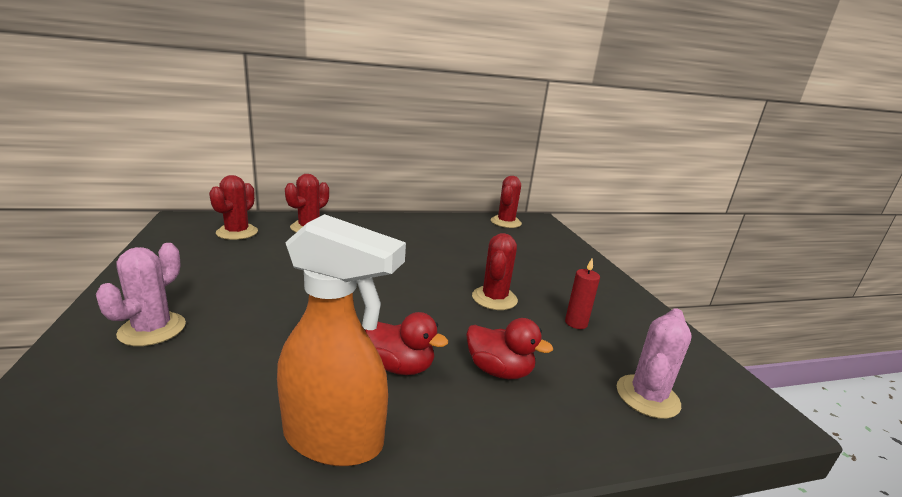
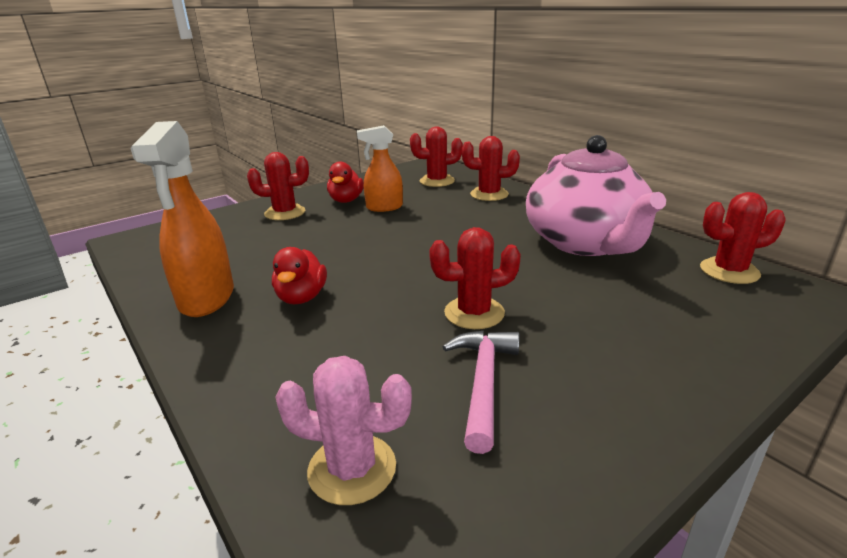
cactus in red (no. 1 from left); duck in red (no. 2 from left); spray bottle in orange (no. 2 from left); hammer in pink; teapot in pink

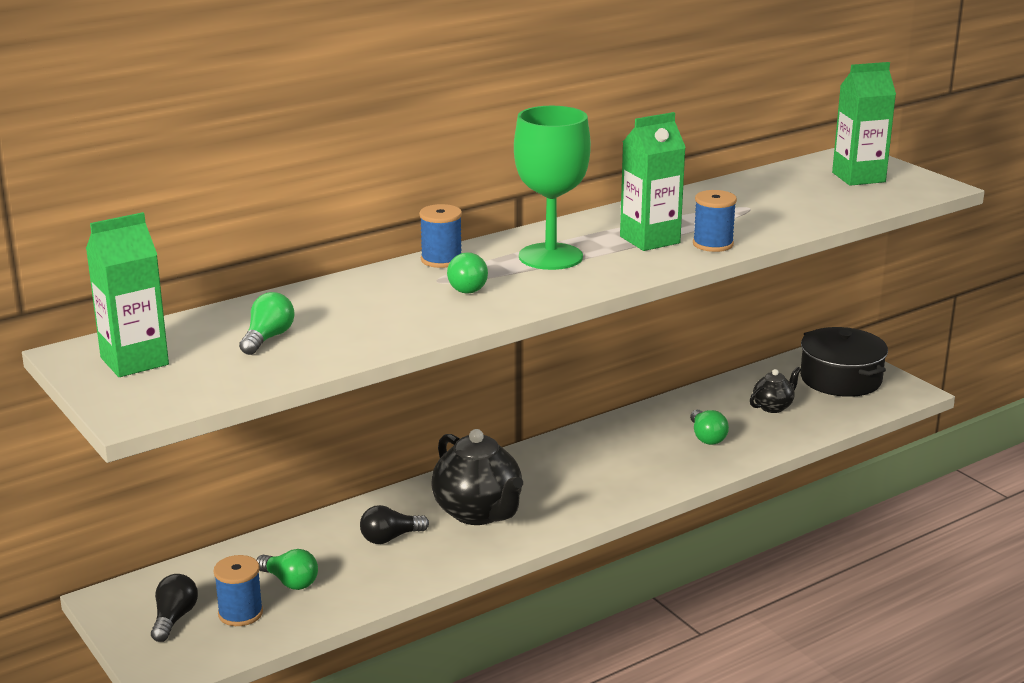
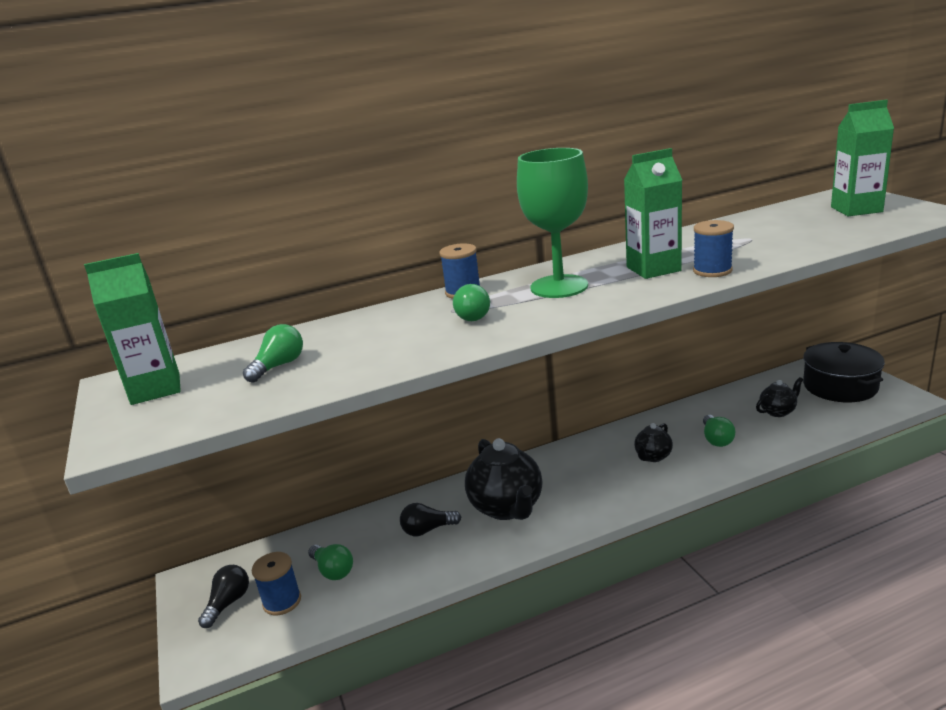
teapot in black (no. 2 from left)

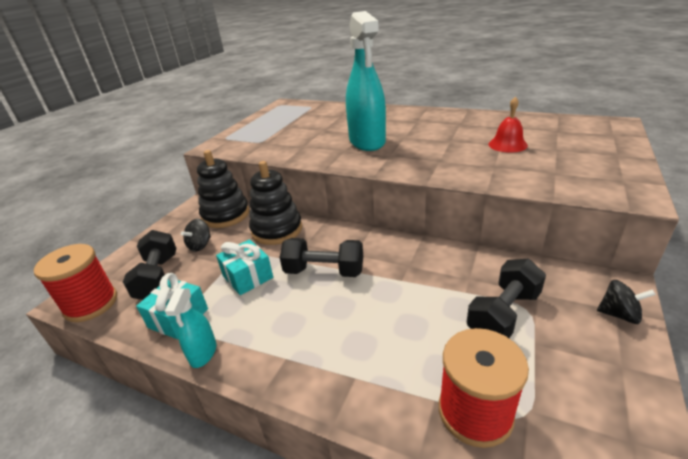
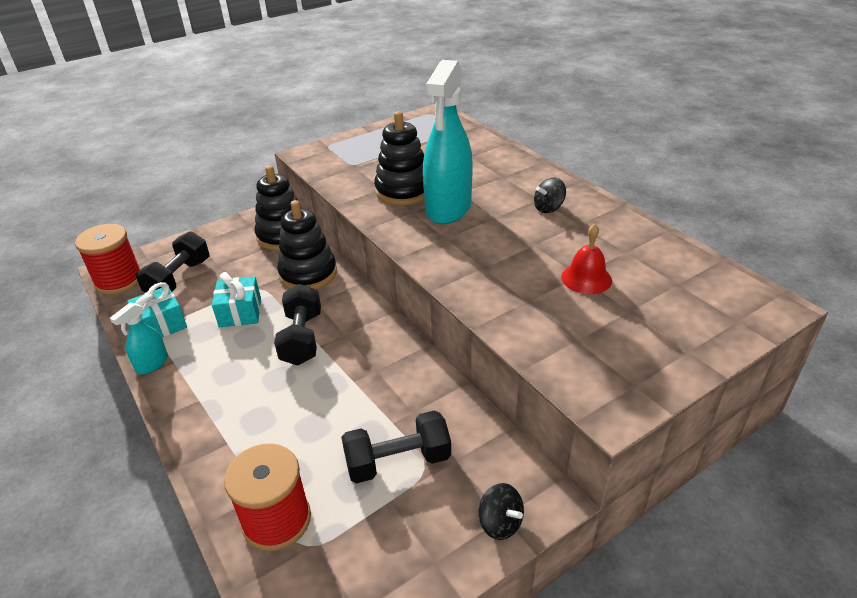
dumbbell in black (no. 2 from left); stacking toy in black (no. 3 from left); spinning top in black (no. 2 from left)

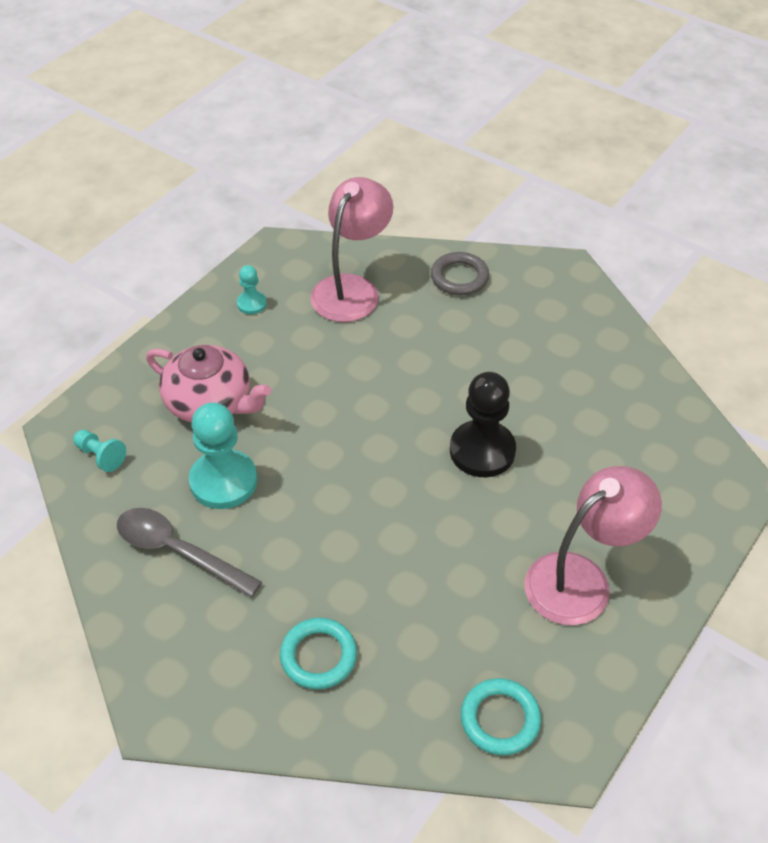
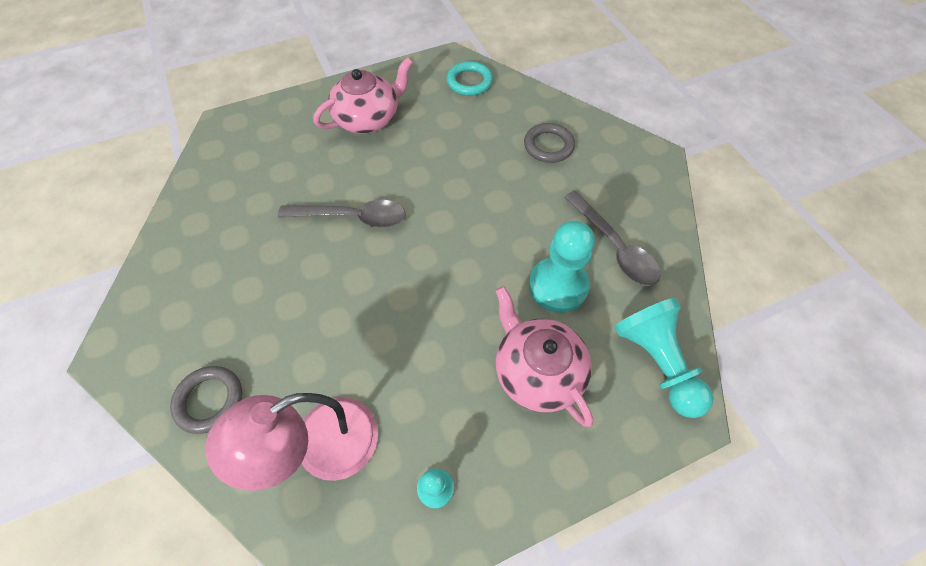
spoon in grey (no. 1 from left); teapot in pink (no. 1 from left); ring in grey (no. 2 from left); pawn in turquoise (no. 3 from left)

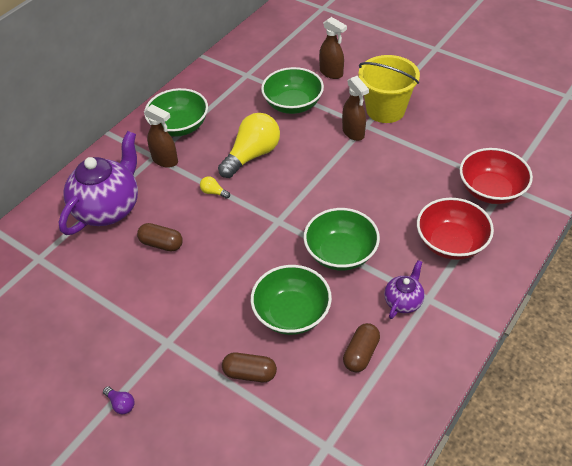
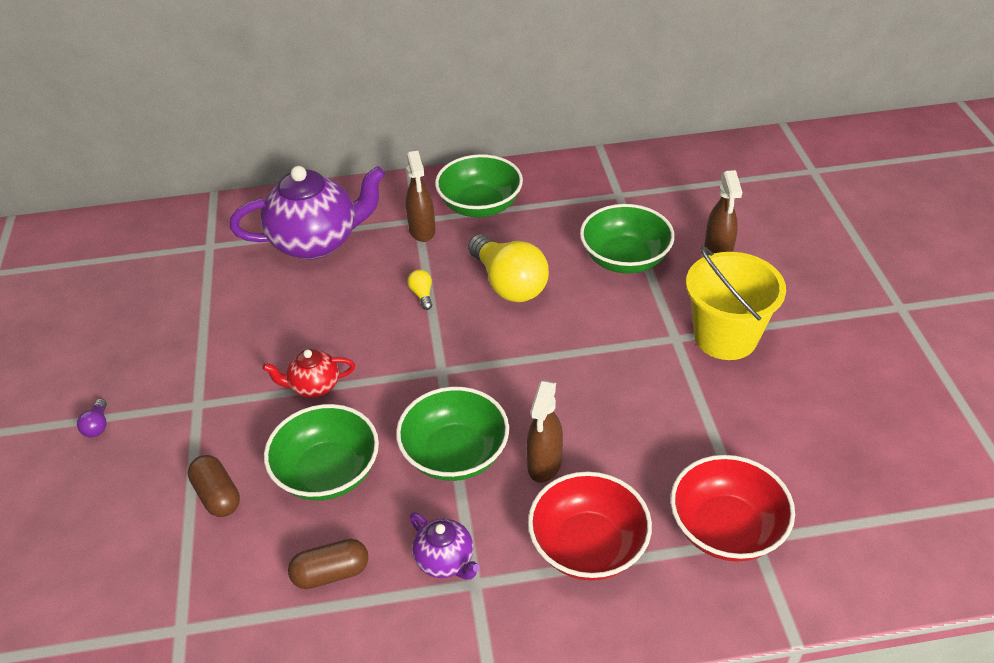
teapot in red; teapot in purple (no. 2 from left); light bulb in yellow (no. 2 from left); spray bottle in brown (no. 2 from left); capsule in brown (no. 1 from left in the first image)

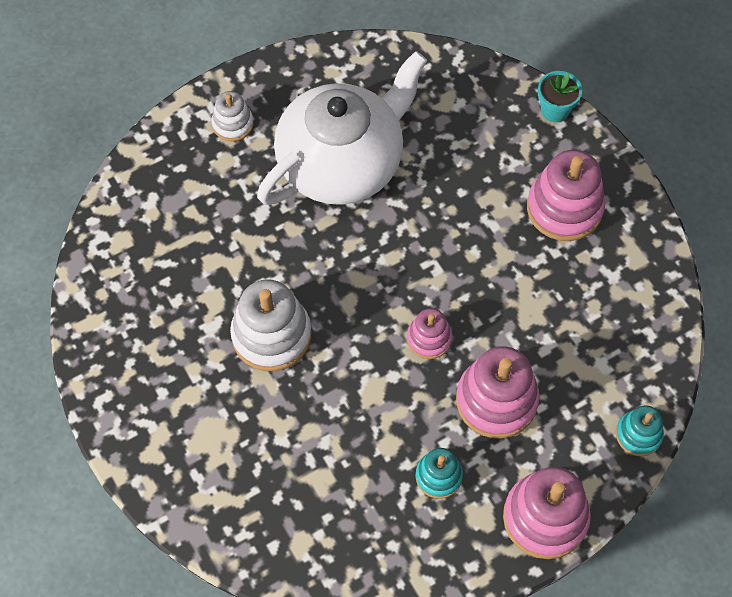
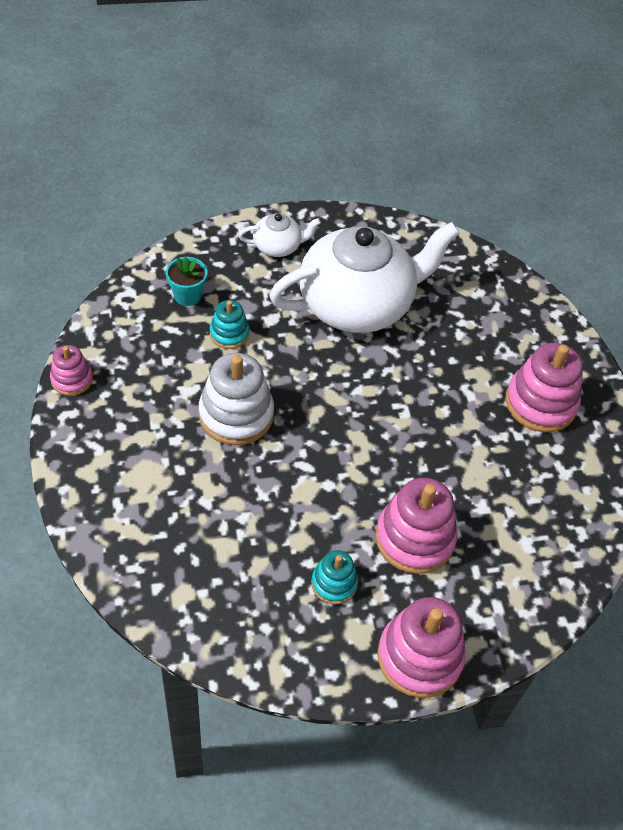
stacking toy in pink (no. 1 from left); flower pot in turquoise; stacking toy in turquoise (no. 1 from left); teapot in white (no. 1 from left)

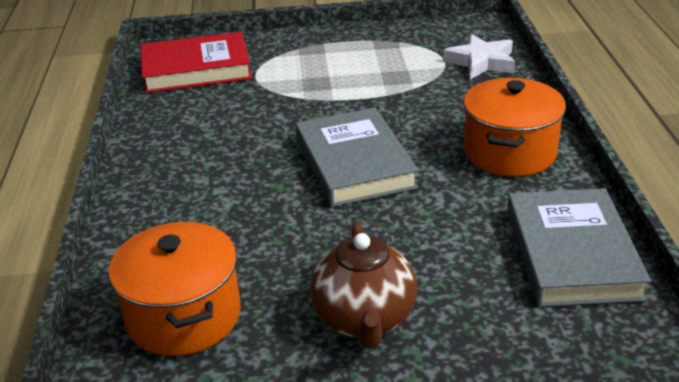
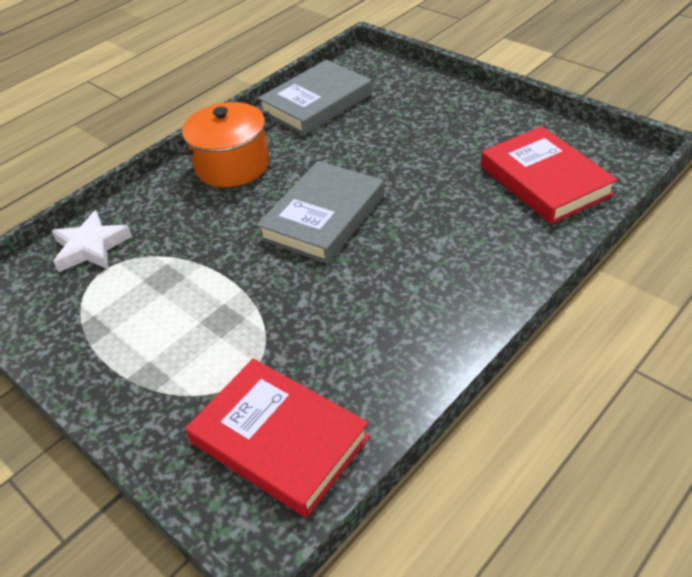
book in red (no. 2 from left); teapot in brown

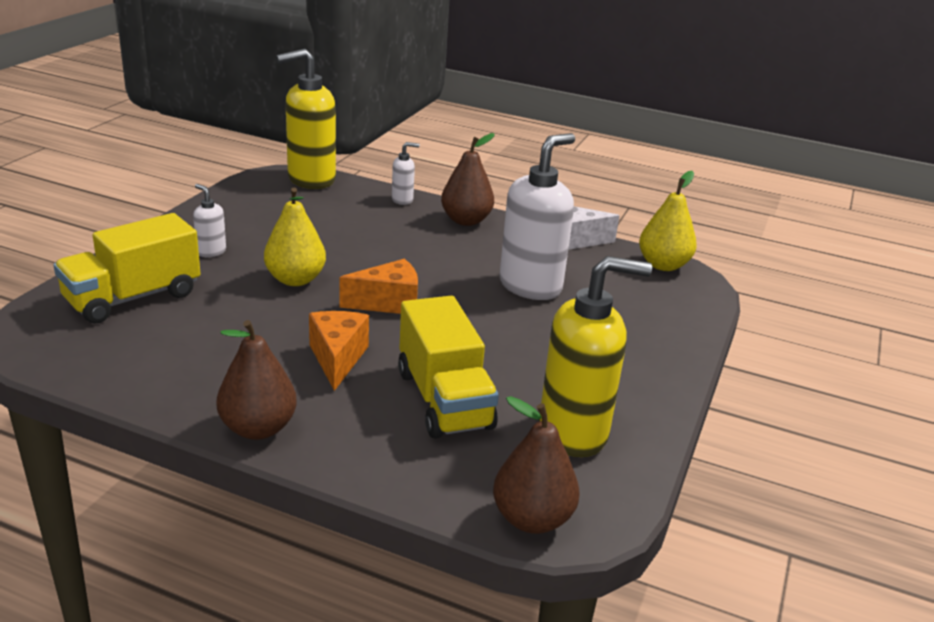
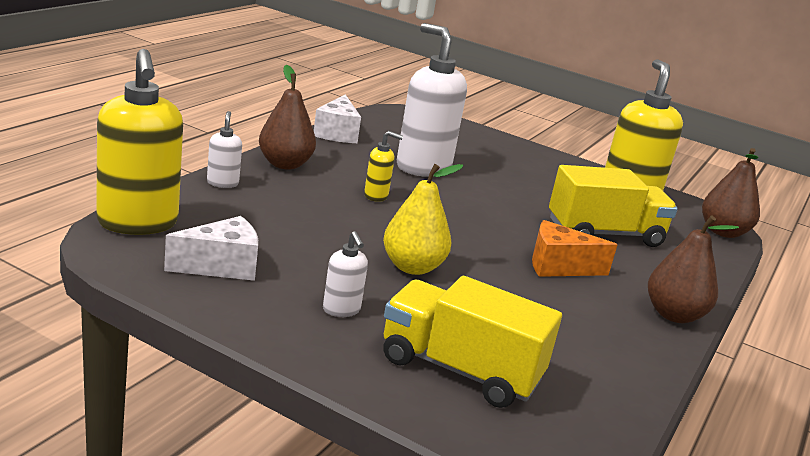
cheese in white (no. 1 from left); soap dispenser in white (no. 2 from left); soap dispenser in yellow (no. 2 from left); truck in yellow (no. 1 from left); cheese in orange (no. 2 from left in the first image); pear in yellow (no. 2 from left in the first image)

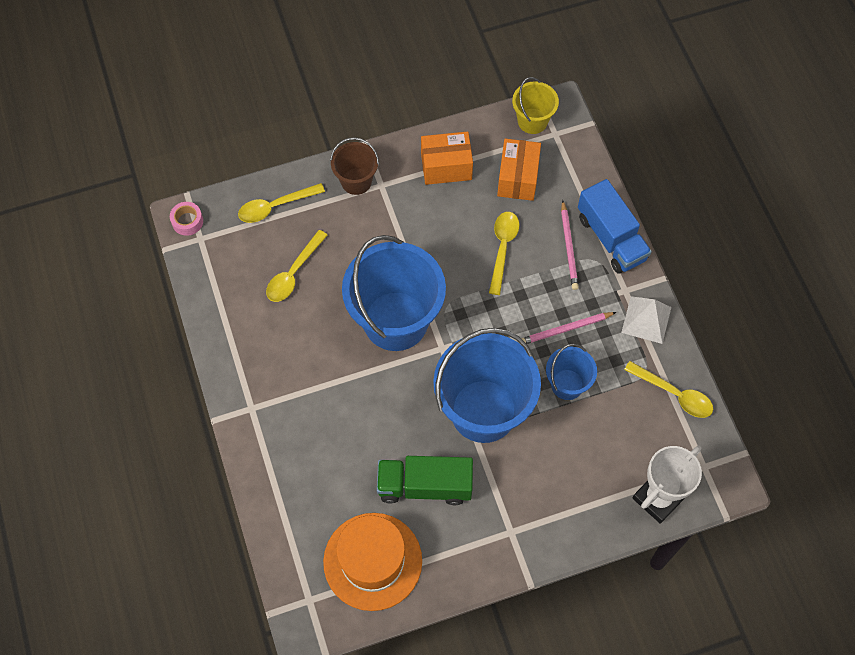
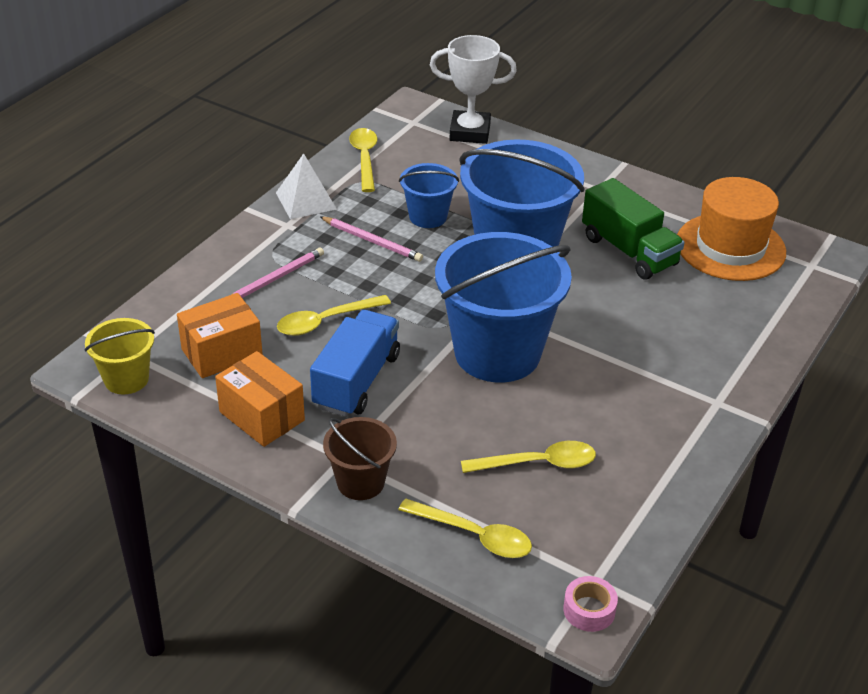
truck in blue

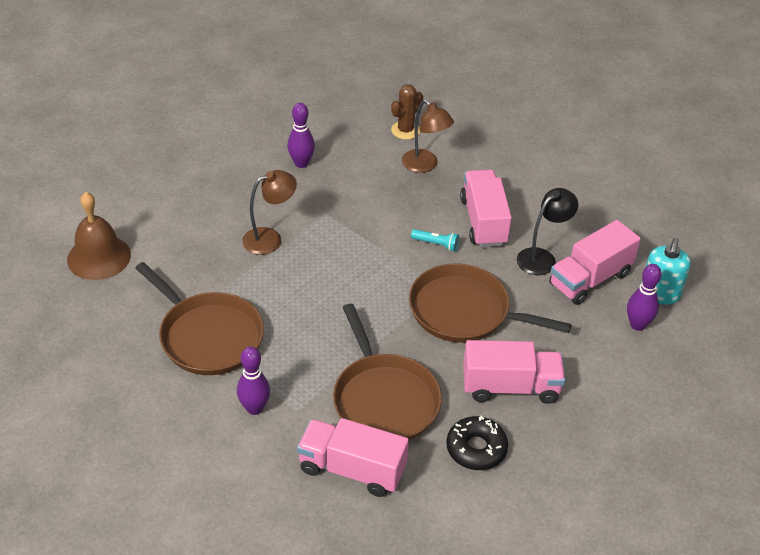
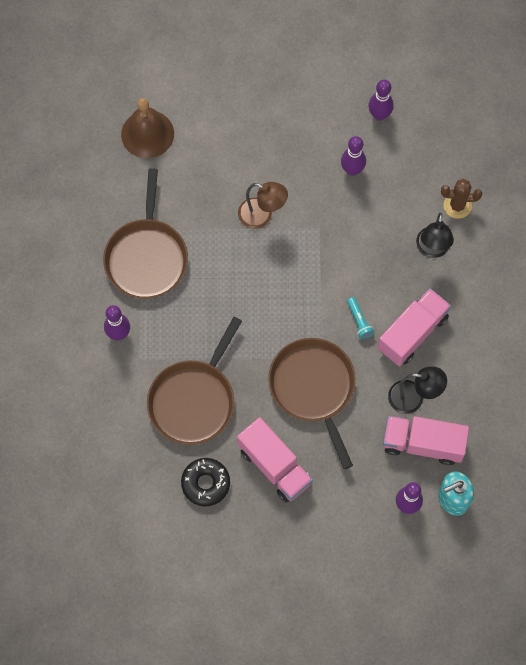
bowling pin in purple (no. 3 from left); lamp in black (no. 2 from left); truck in pink (no. 1 from left in the first image)

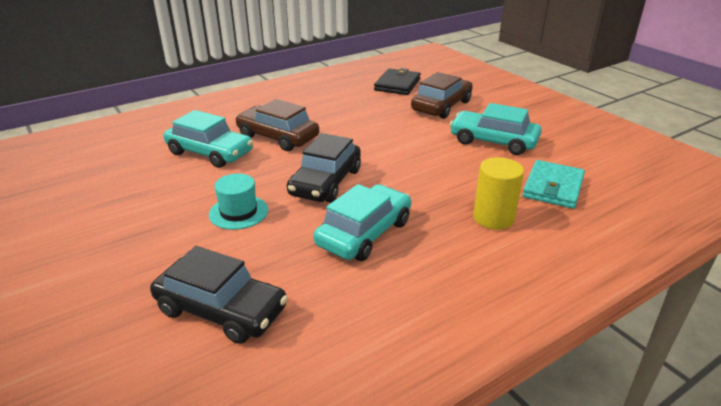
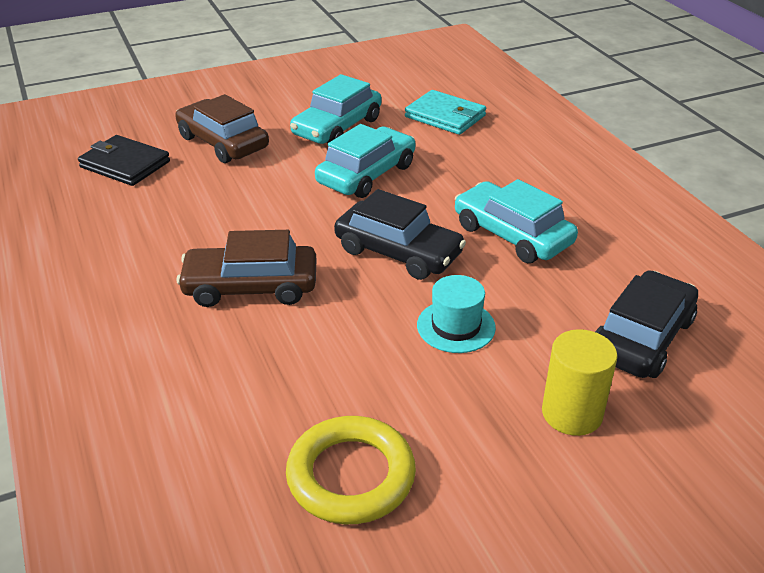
car in brown (no. 2 from left); ring in yellow; car in turquoise (no. 2 from left); cylinder in yellow

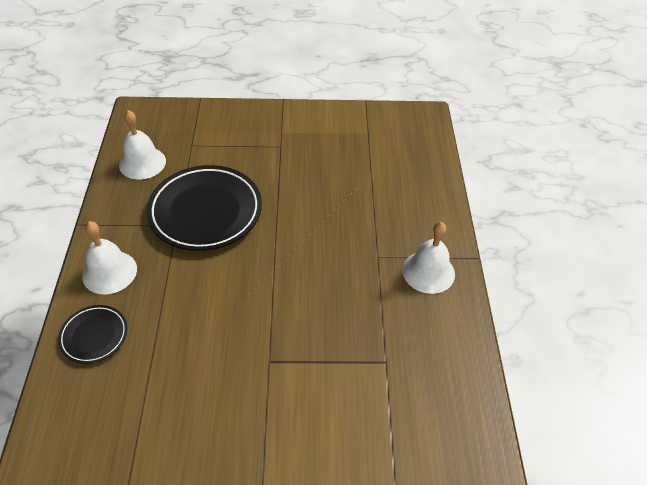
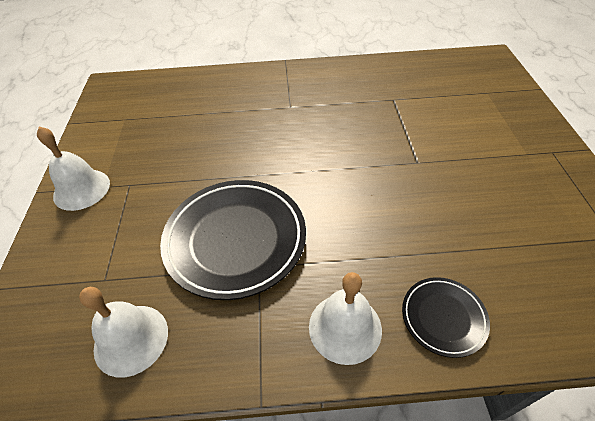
bell in white (no. 1 from left)

